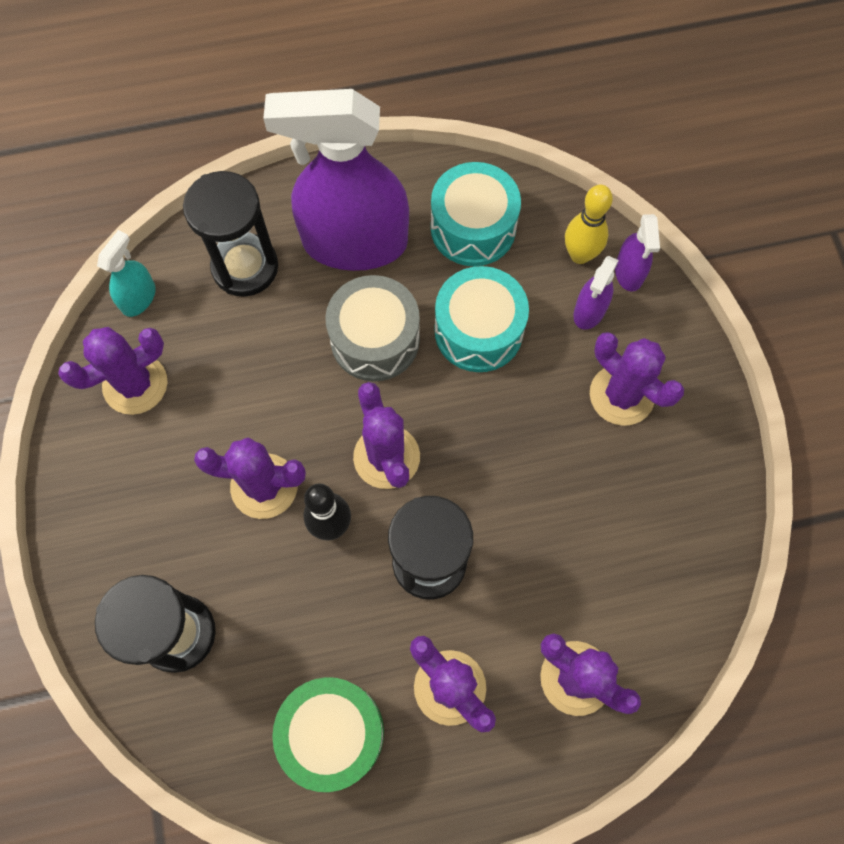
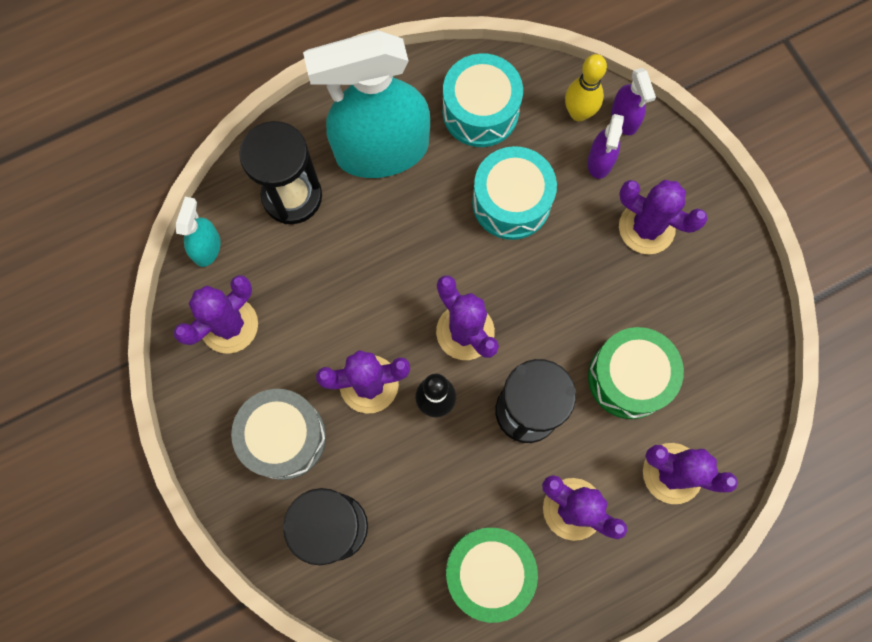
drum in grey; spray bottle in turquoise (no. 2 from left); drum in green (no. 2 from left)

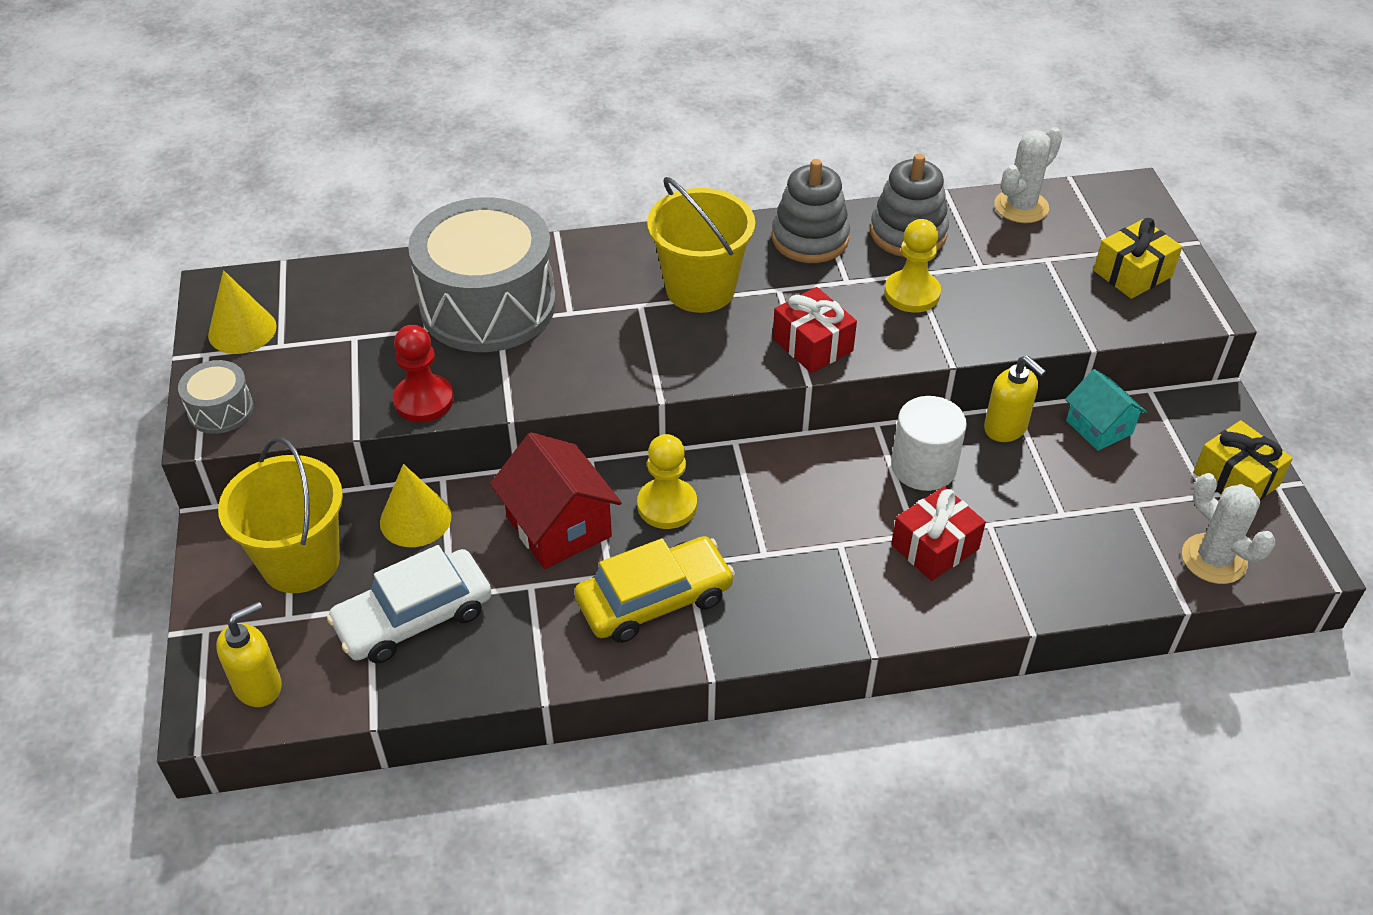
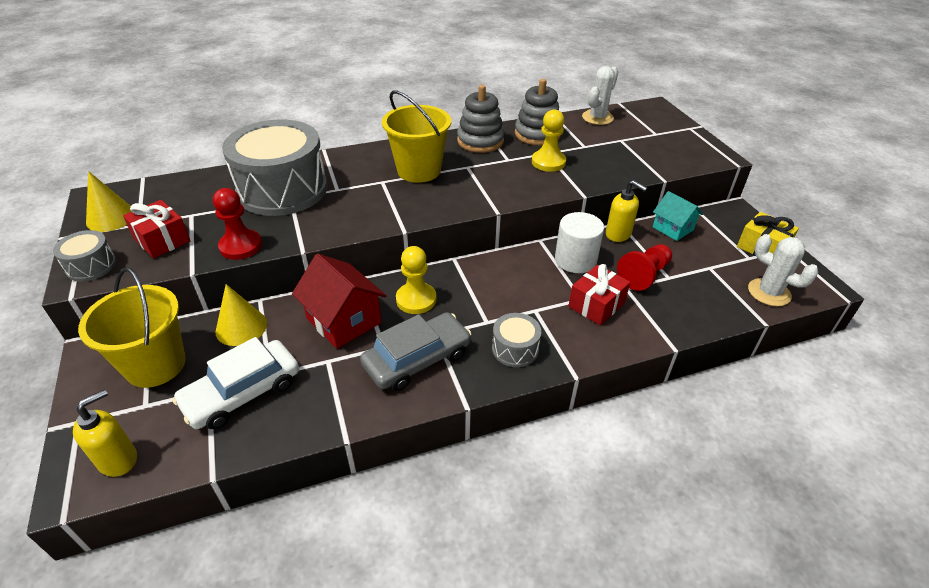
gift in red (no. 1 from left); car in grey; drum in grey (no. 3 from left); pawn in red (no. 2 from left); gift in yellow (no. 1 from left in the first image)

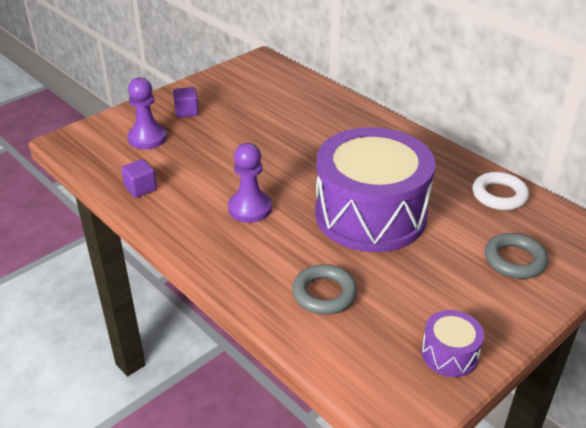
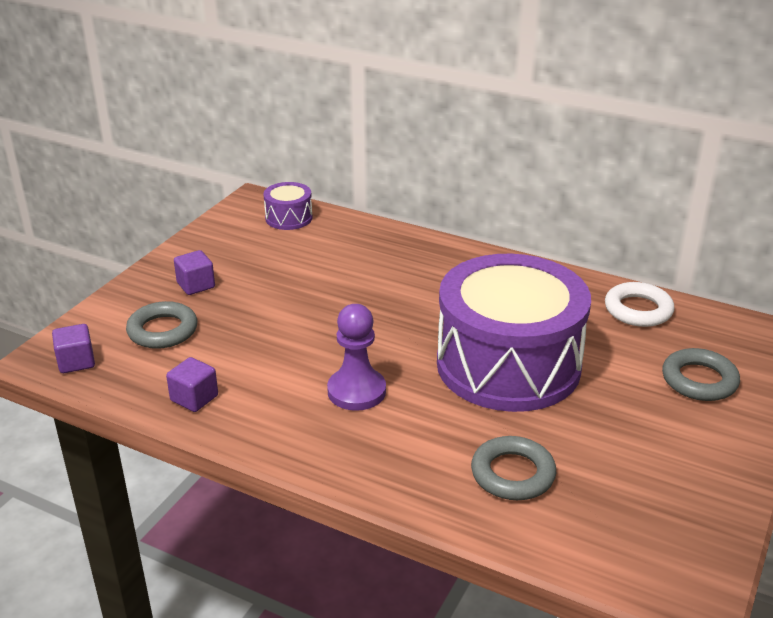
cube in purple (no. 1 from left); ring in grey (no. 1 from left); drum in purple (no. 1 from left)

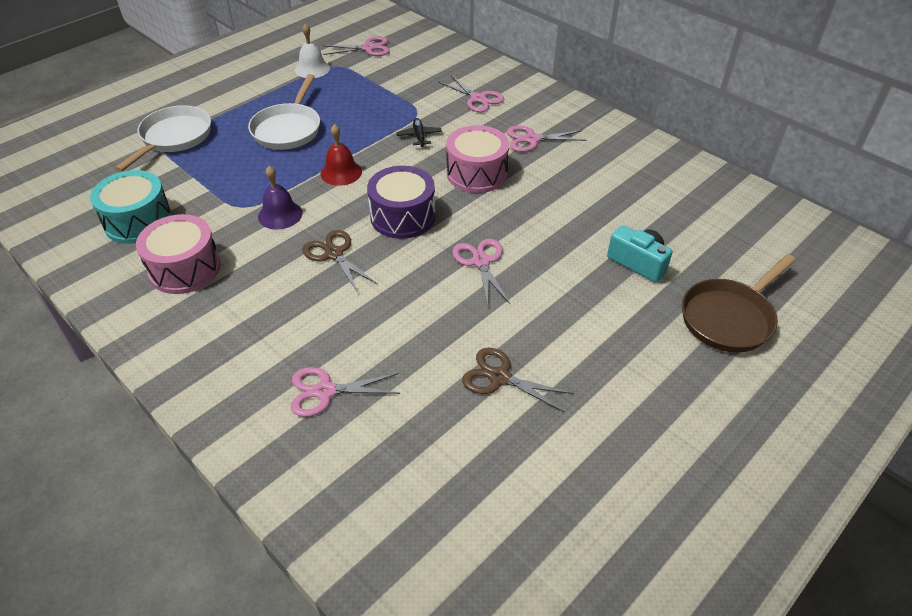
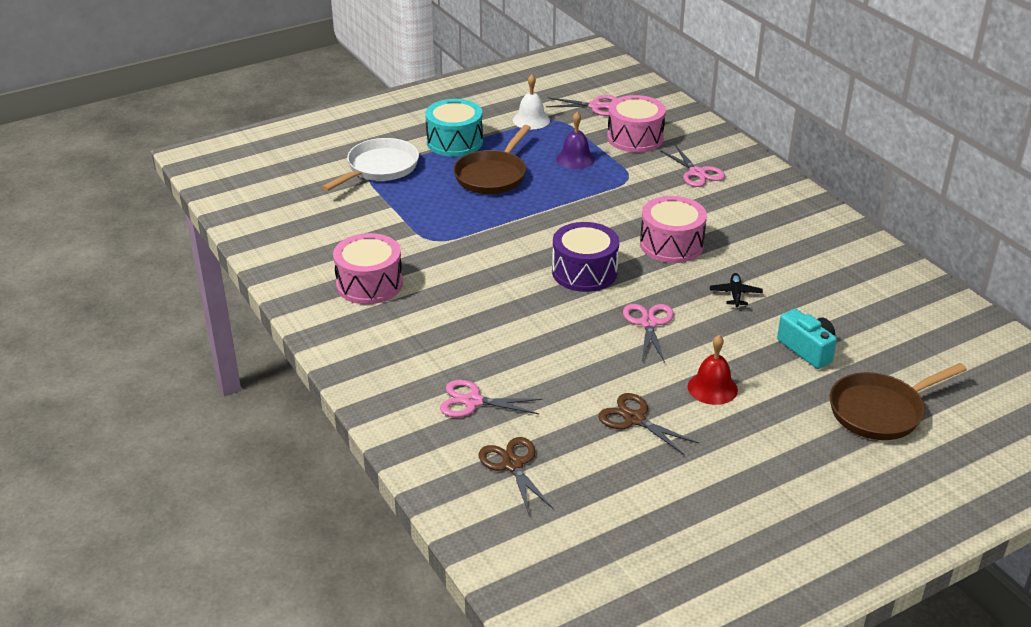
drum in turquoise; pan in brown (no. 1 from left); scissors in brown (no. 1 from left); bell in purple; drum in pink (no. 2 from left); bell in red; plane in black; scissors in pink (no. 5 from left in the first image)

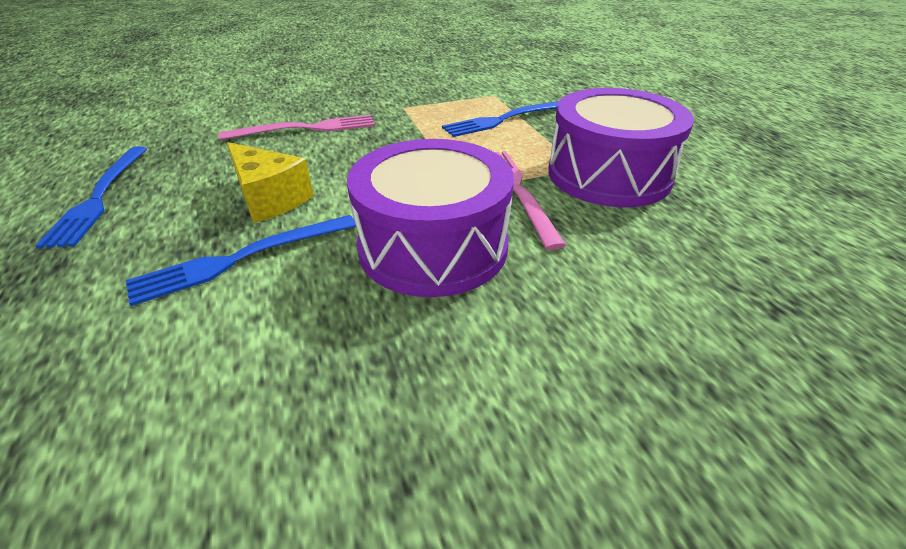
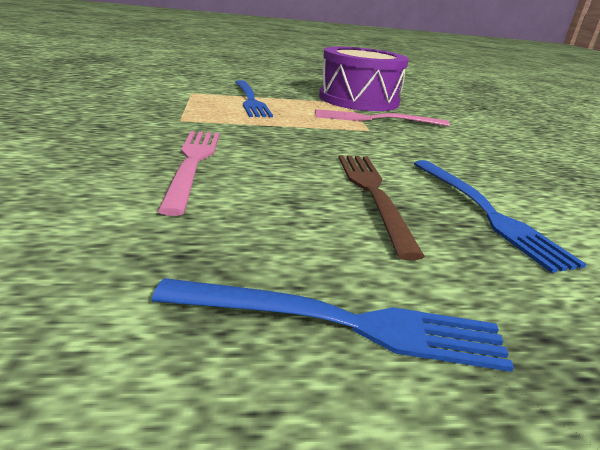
fork in brown; drum in purple (no. 1 from left in the first image)

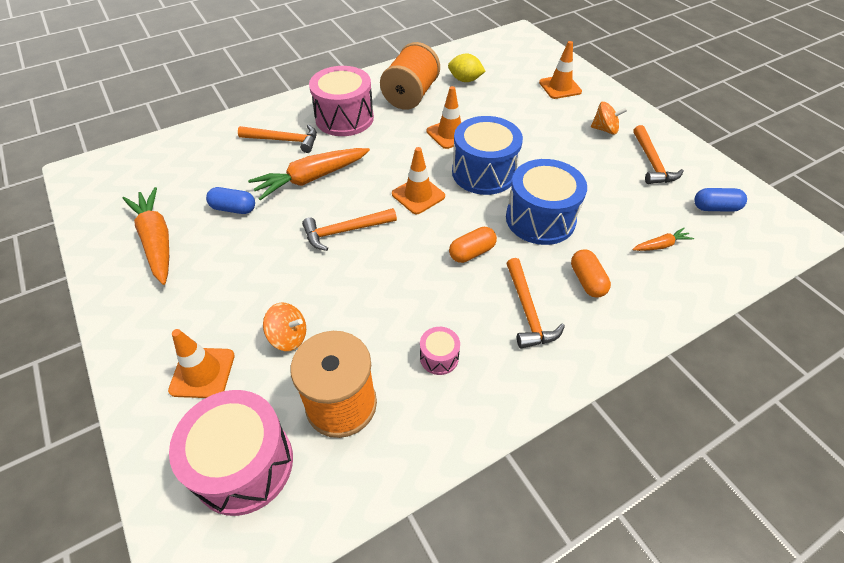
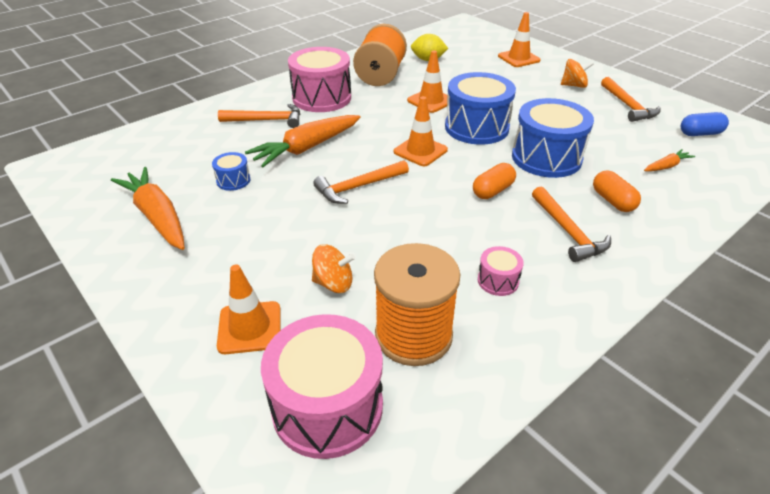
drum in blue (no. 1 from left)

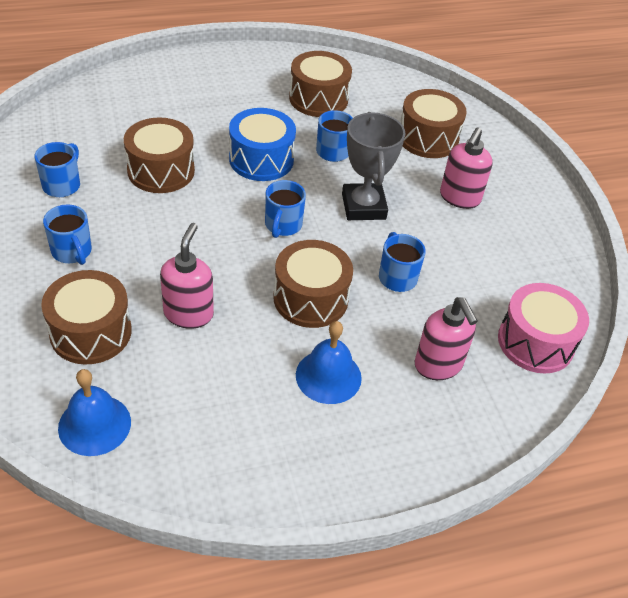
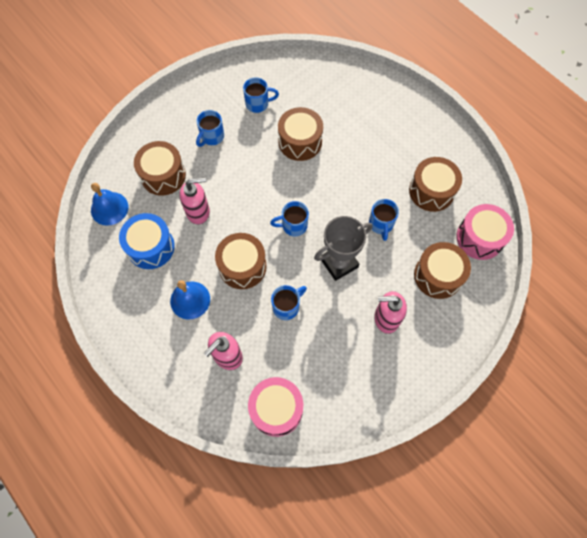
drum in blue; drum in pink (no. 2 from left)

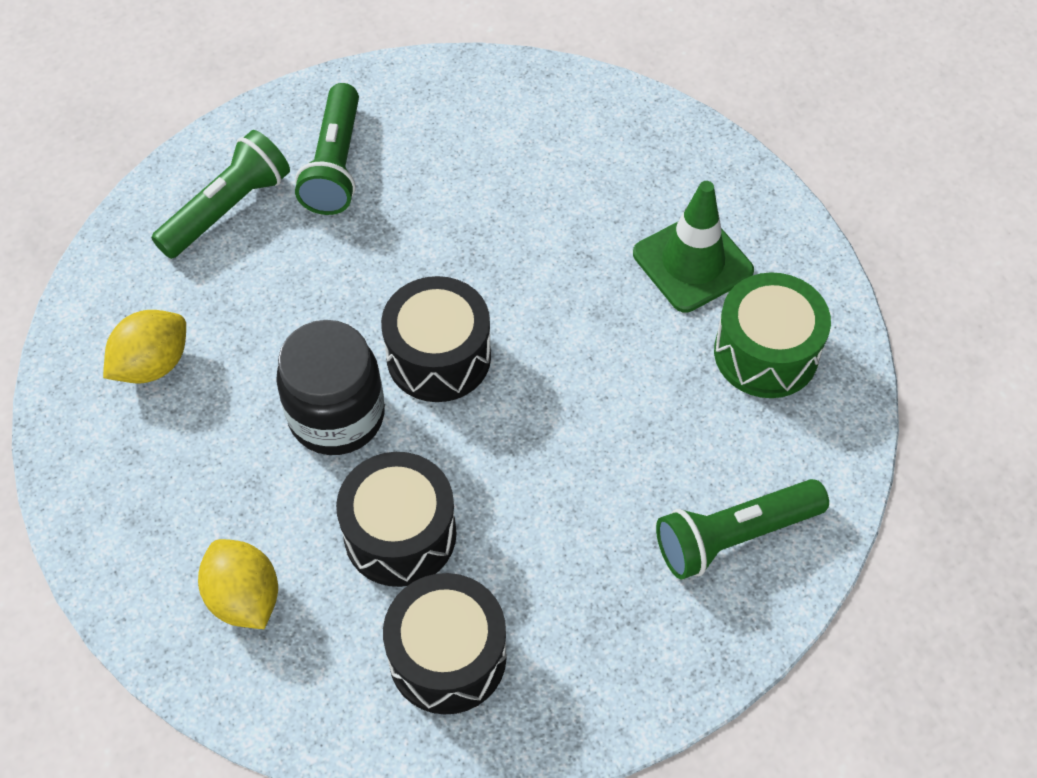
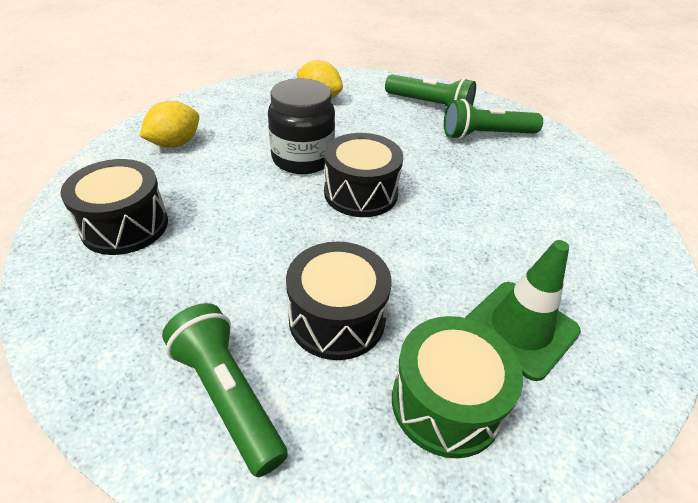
drum in black (no. 2 from left)

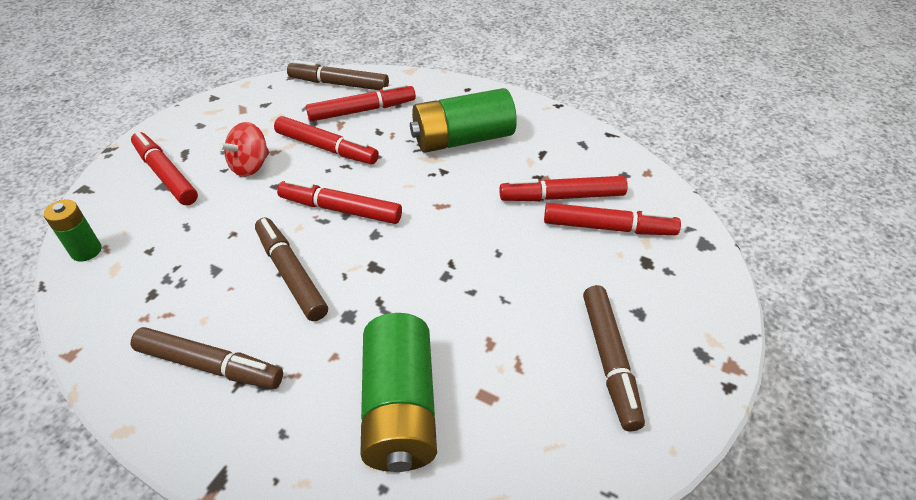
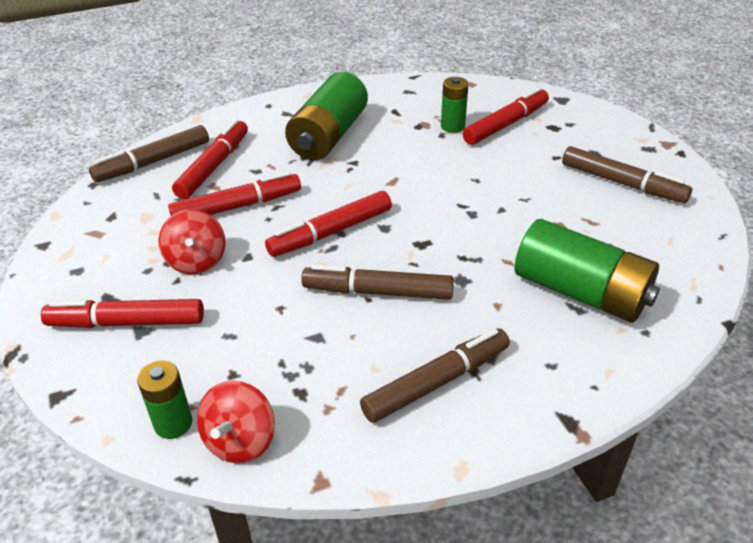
spinning top in red (no. 2 from left); battery in green (no. 3 from left)

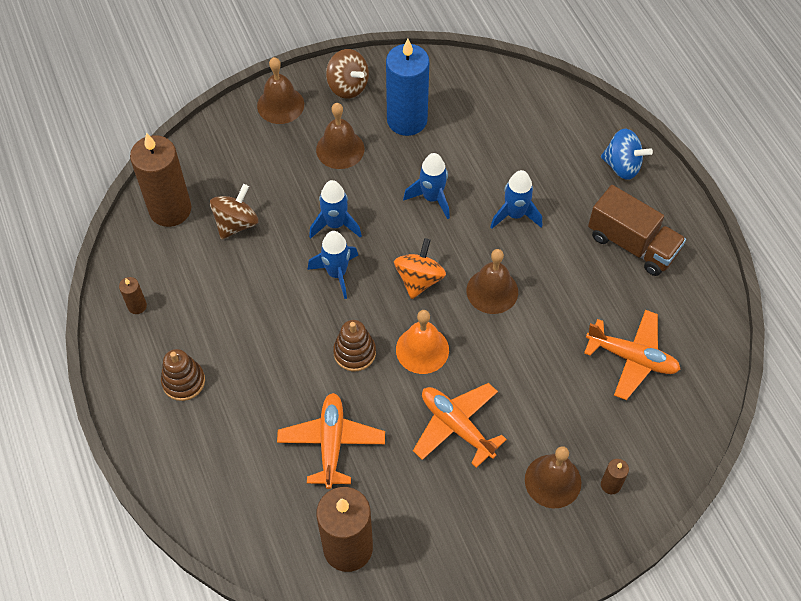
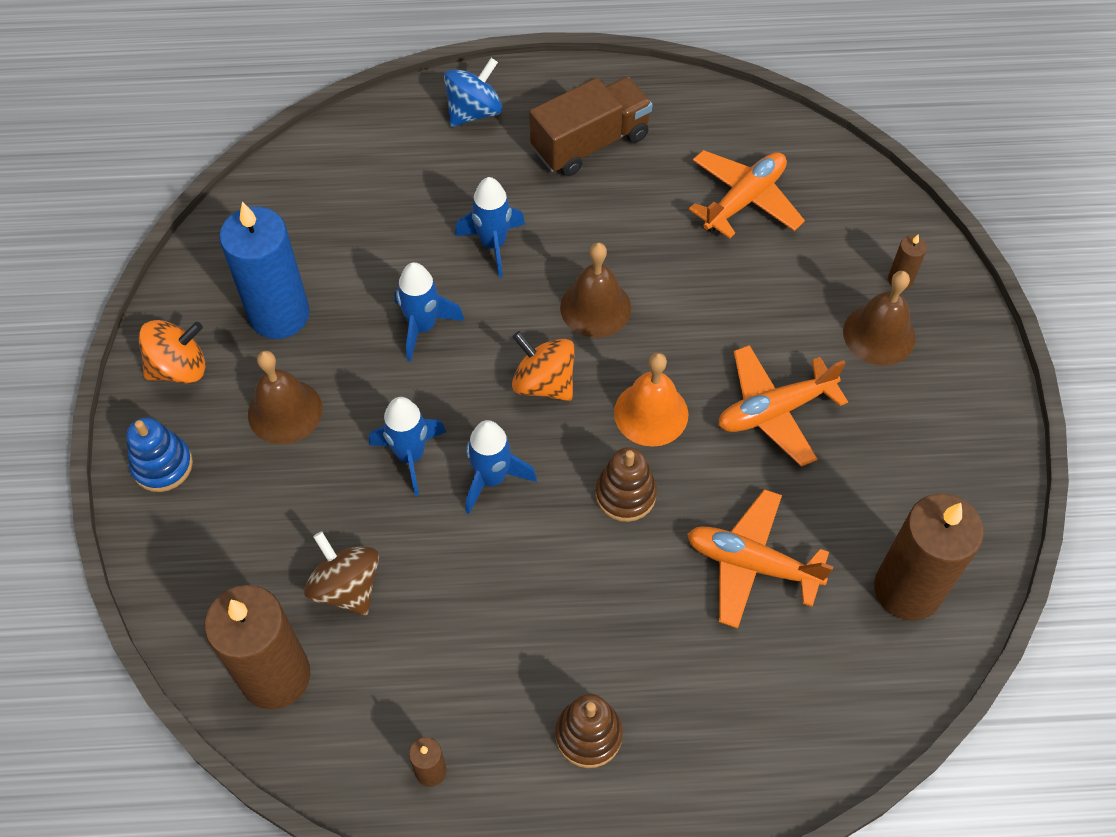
stacking toy in blue; spinning top in orange (no. 1 from left)

